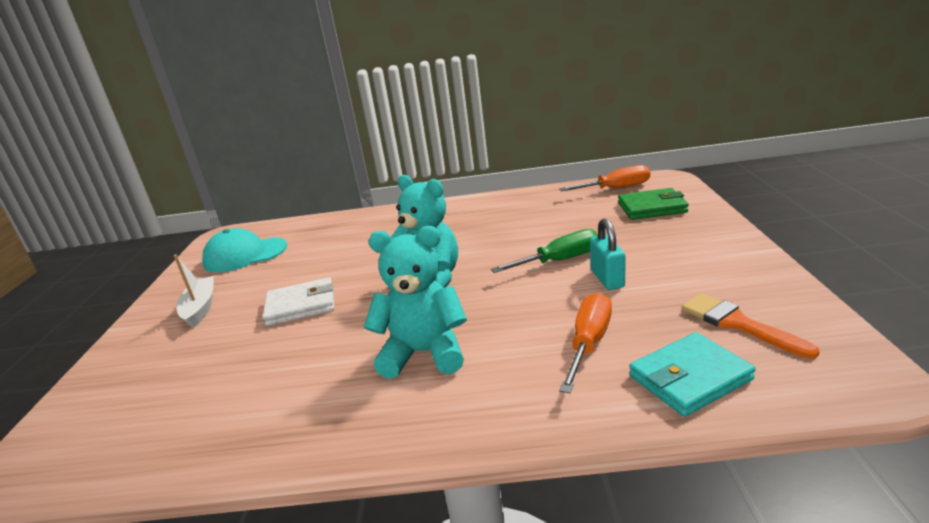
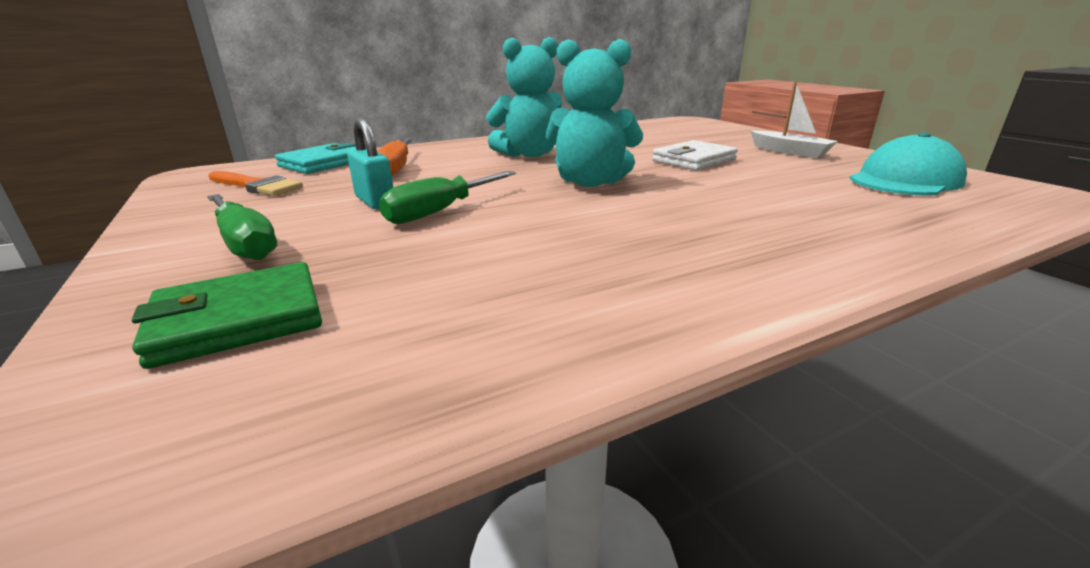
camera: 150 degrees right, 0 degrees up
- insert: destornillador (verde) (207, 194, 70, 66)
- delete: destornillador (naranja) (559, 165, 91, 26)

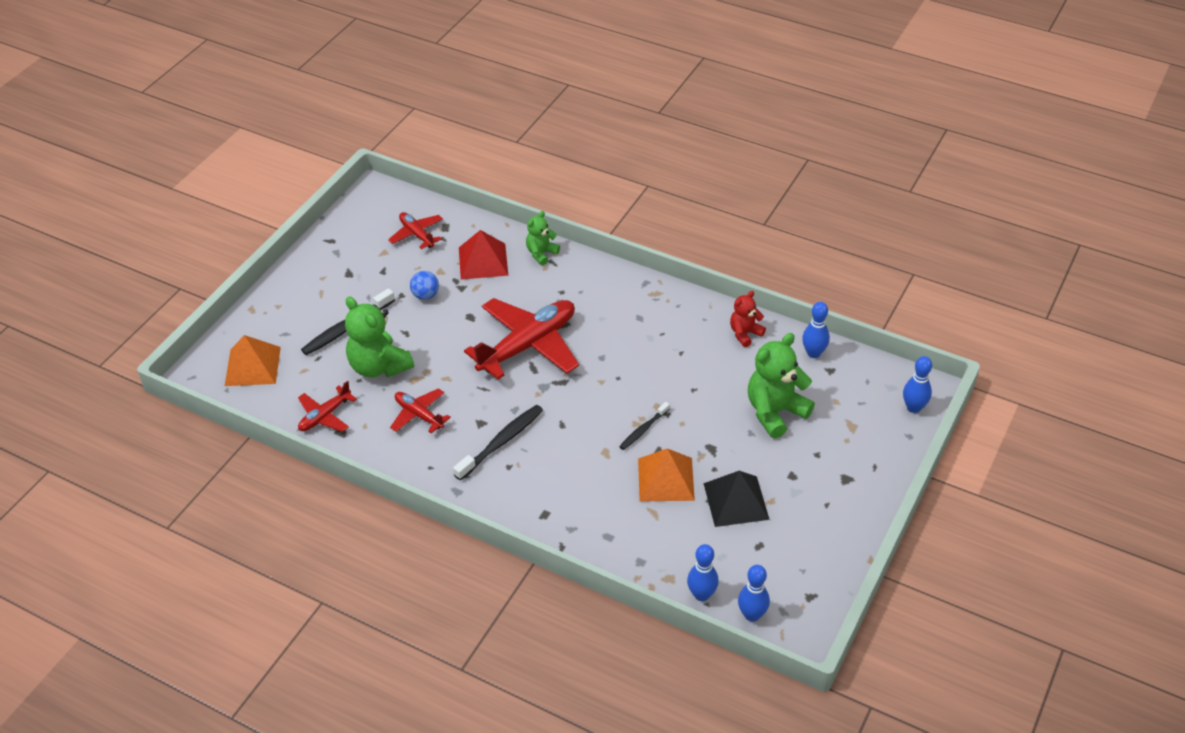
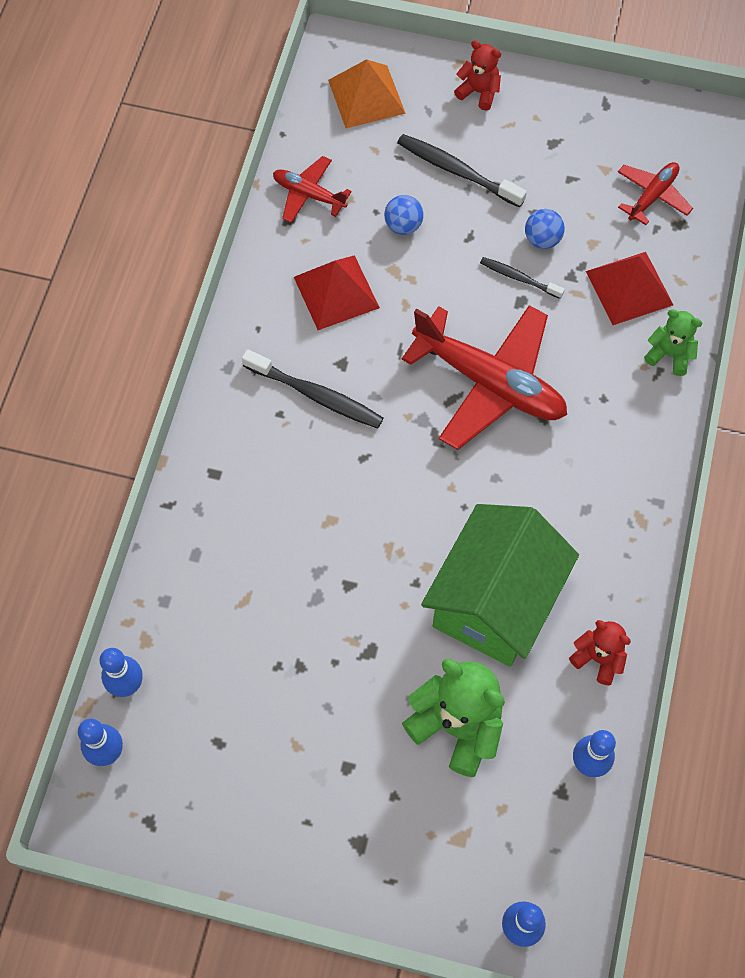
camera: 75 degrees right, 20 degrees up
- replace: avión (rojo) (390, 388, 61, 45) to pirámide (rojo) (294, 255, 86, 75)
- replace: osito (verde) (345, 296, 69, 82) to pelota (azul) (384, 195, 40, 40)
- insert: casa (verde) (421, 504, 158, 163)
- insert: osito (rojo) (454, 40, 47, 70)
- move: cepillo de dientes (negro) (619, 402, 51, 48) to (480, 257, 85, 42)
- delete: pirámide (naranja) (638, 448, 57, 53)
- delete: pirámide (negro) (704, 471, 66, 56)

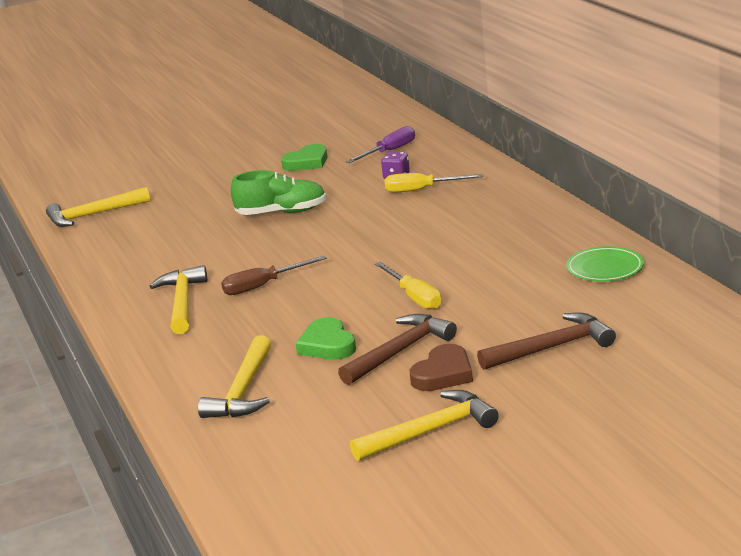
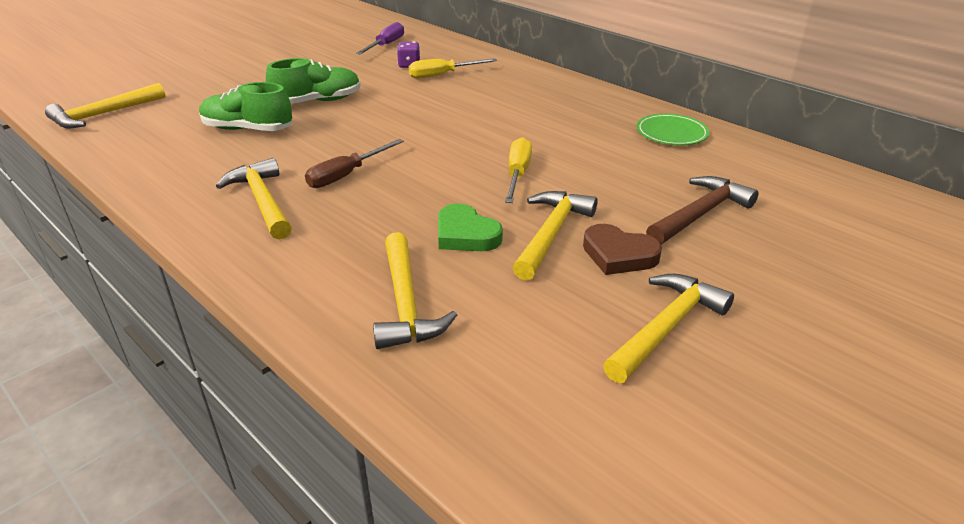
camera: 25 degrees left, 10 degrees up
- insert: zapato (verde) (199, 82, 93, 49)
- rotate: destornillador (amarillo) (375, 262, 67, 48) = (505, 137, 27, 66) 120 degrees counterclockwise
- recolor: martillo (marrón) (338, 314, 119, 71) to martillo (amarillo) (513, 191, 85, 90)
- rotate: corazón (marrón) (410, 344, 63, 47) = (583, 224, 79, 51) 105 degrees clockwise
- delete: corazón (verde) (281, 144, 46, 27)

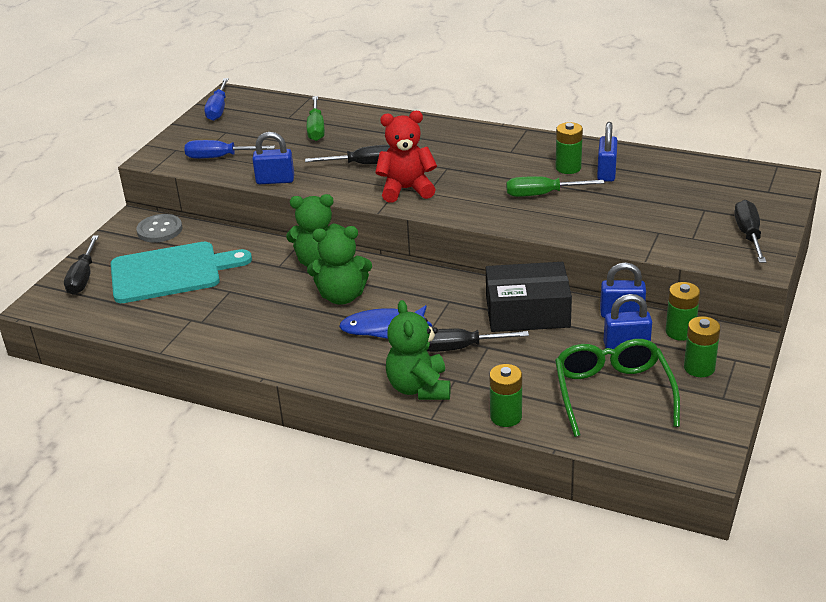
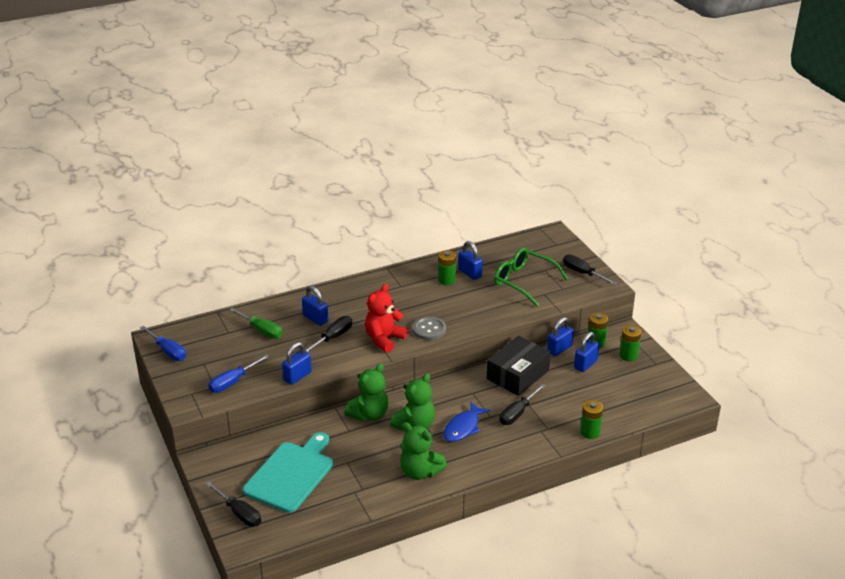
camera: 50 degrees left, 0 degrees up
- insert: candado (azul) (302, 286, 27, 40)
- move: osito (verde) (386, 300, 65, 100) to (400, 422, 47, 58)
- move: botón (gris) (136, 214, 46, 29) to (413, 317, 33, 23)
- move: gafas (verde) (555, 339, 125, 98) to (494, 247, 74, 59)
- delete: destornillador (verde) (506, 176, 99, 21)

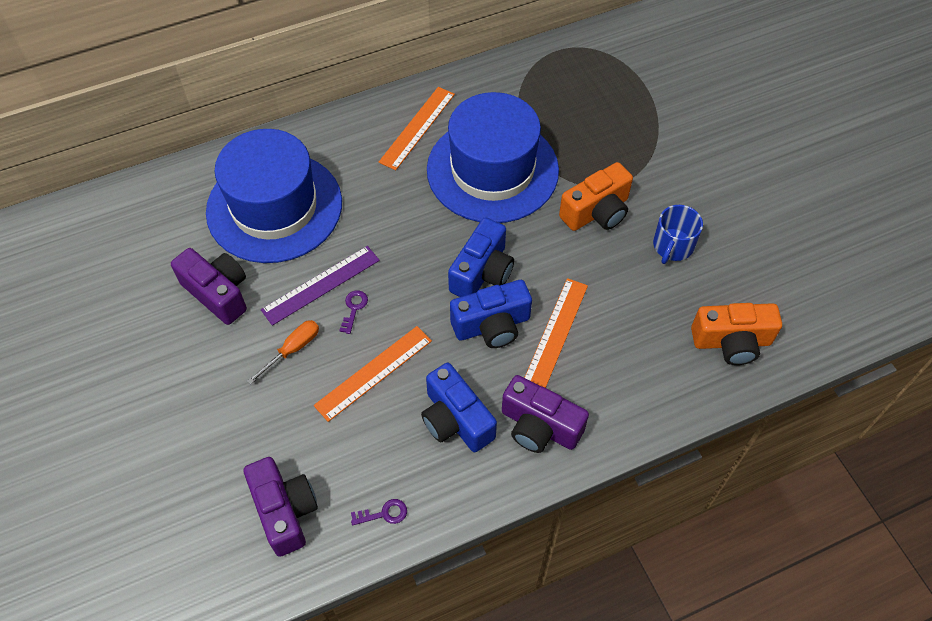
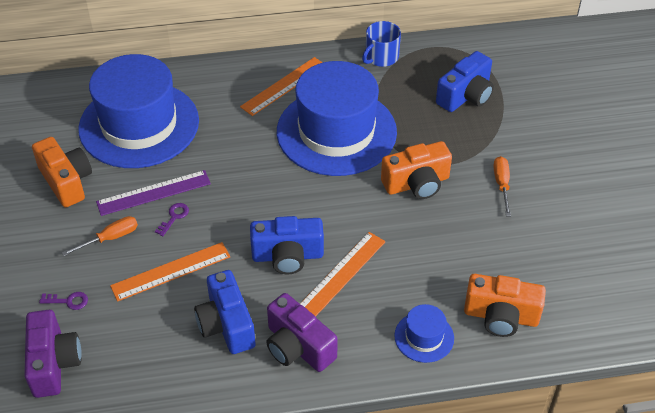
camera: 15 degrees right, 10 degrees down
- recolor: cámara (morado) (171, 248, 76, 77) to cámara (naranja) (32, 137, 60, 71)
- move: llave (morado) (351, 499, 56, 26) to (39, 292, 49, 18)
- move: taza (azul) (653, 205, 50, 59) to (362, 21, 39, 46)
- insert: sombrero (azul) (394, 304, 60, 59)
- move: cámara (azul) (448, 217, 66, 80) to (436, 51, 58, 61)
- insert: destornillador (naranja) (493, 156, 18, 60)

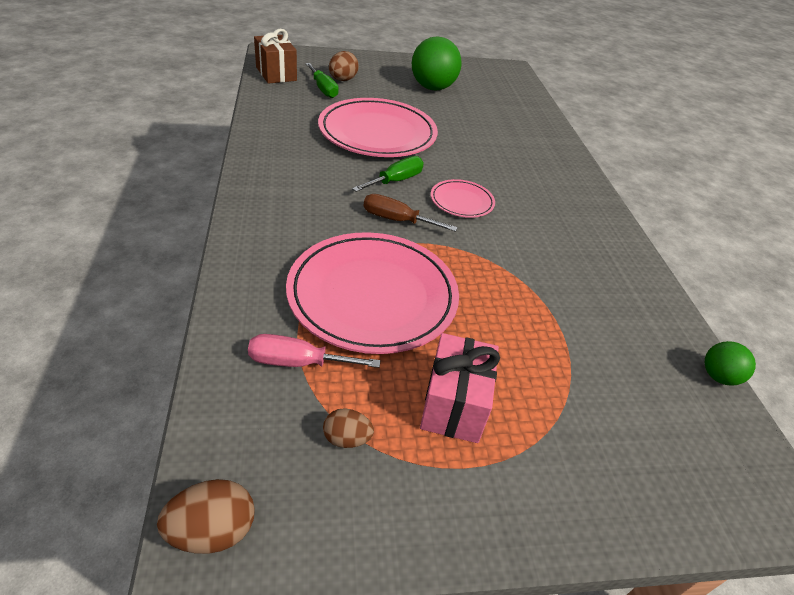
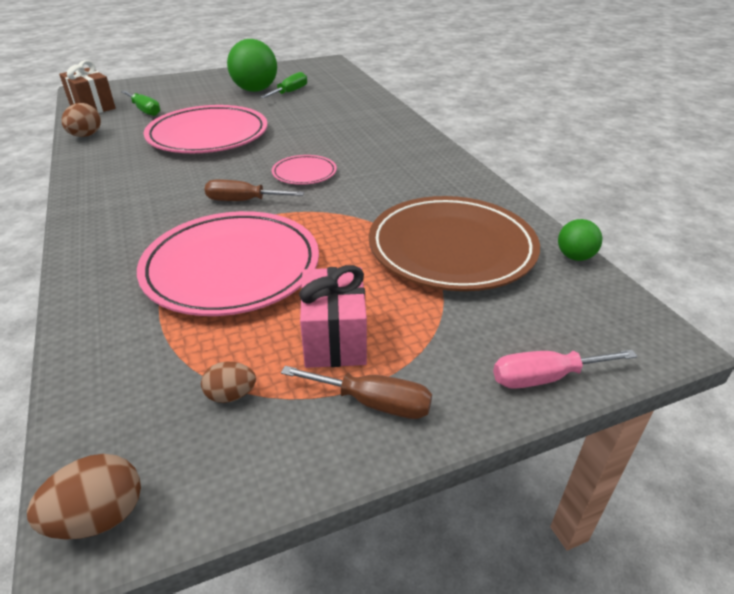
camera: 10 degrees left, 5 degrees down
- move: huevo (marrón) (329, 51, 30, 30) to (61, 103, 40, 34)
- move: destornillador (verde) (352, 156, 72, 36) to (260, 72, 47, 26)
- insert: destornillador (marrón) (281, 366, 151, 53)
- insert: plato (marrón) (369, 196, 171, 95)
- move: destornillador (rosa) (248, 334, 133, 34) to (493, 350, 145, 39)

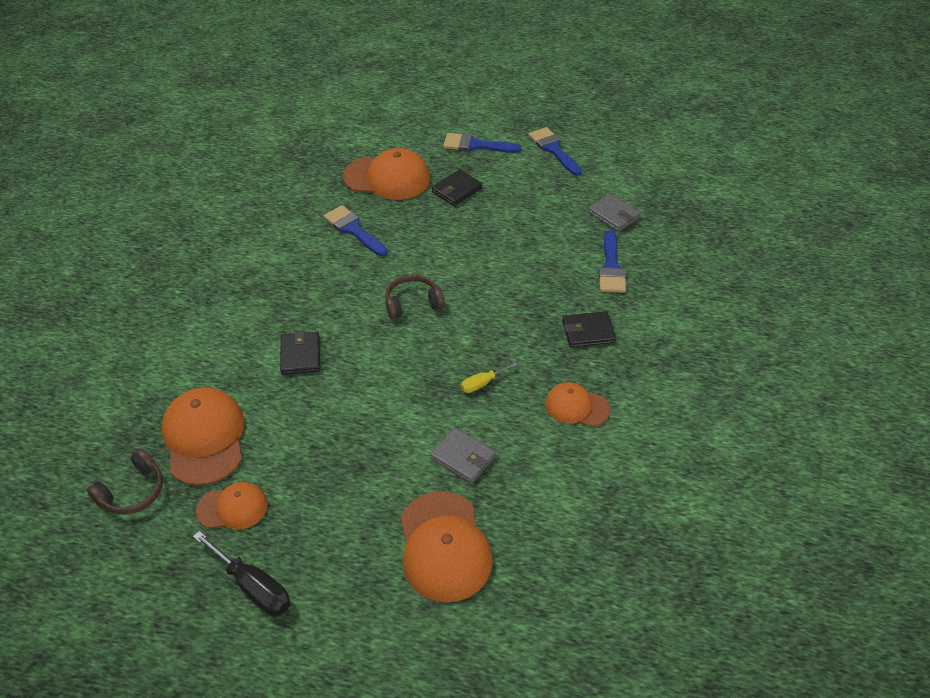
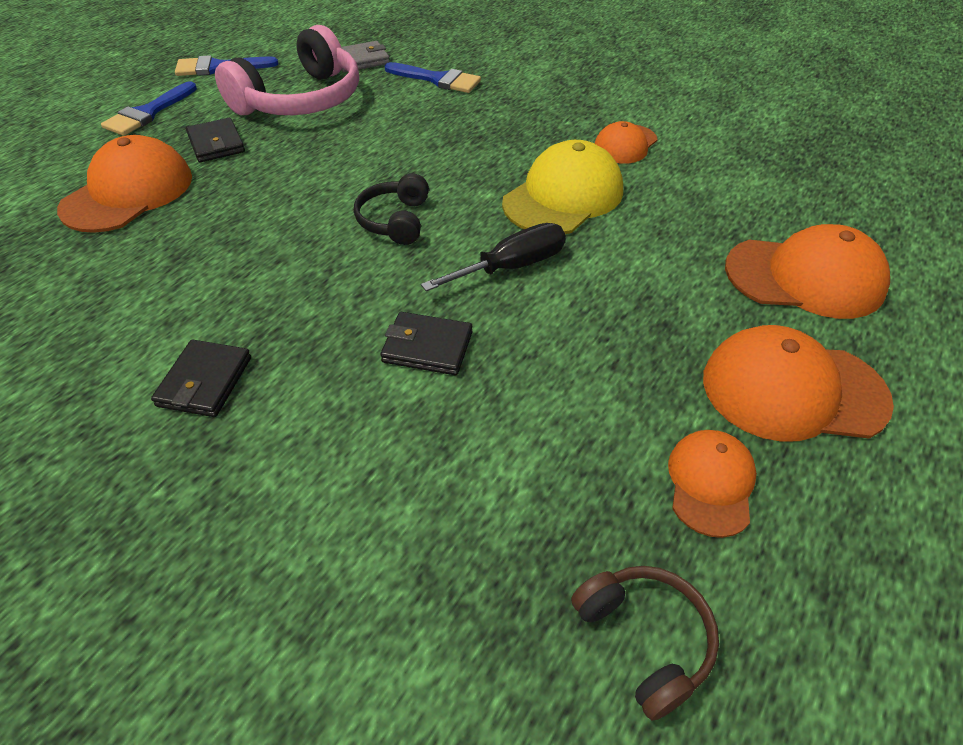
camera: 70 degrees left, 0 degrees up
- move: cartera (negro) (562, 311, 54, 36) to (151, 340, 100, 77)
- insert: auriculares (rosa) (215, 25, 144, 90)
- recolor: auriculares (marrón) (385, 274, 60, 45) to auriculares (negro) (354, 173, 75, 72)
- move: destornillador (negro) (193, 531, 97, 85) to (421, 223, 145, 68)
- replace: destornillador (amarillo) (461, 362, 56, 31) to gorra (amarillo) (502, 140, 121, 94)
- move: gorra (naranja) (161, 388, 83, 98) to (703, 325, 191, 117)
- delete: pincel (azul) (324, 205, 63, 51)
- delete: cartera (gris) (430, 427, 66, 57)

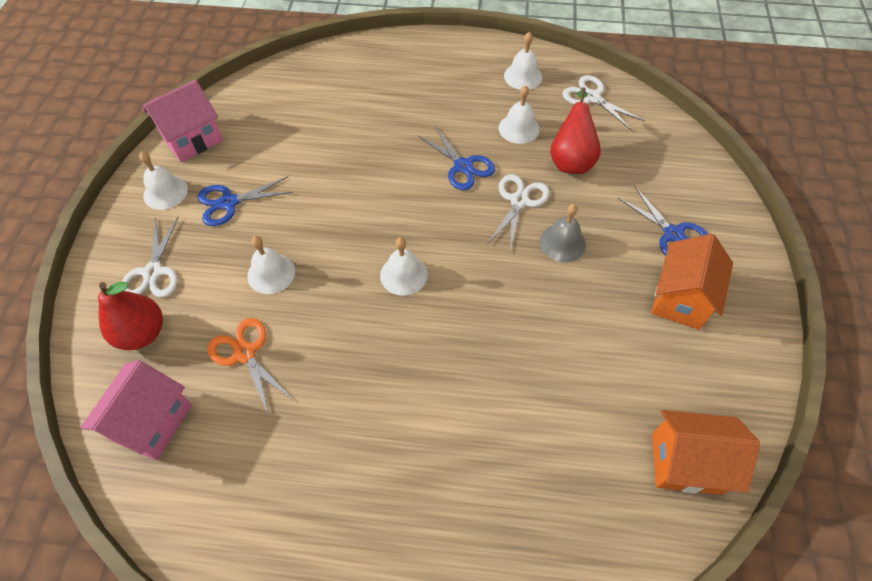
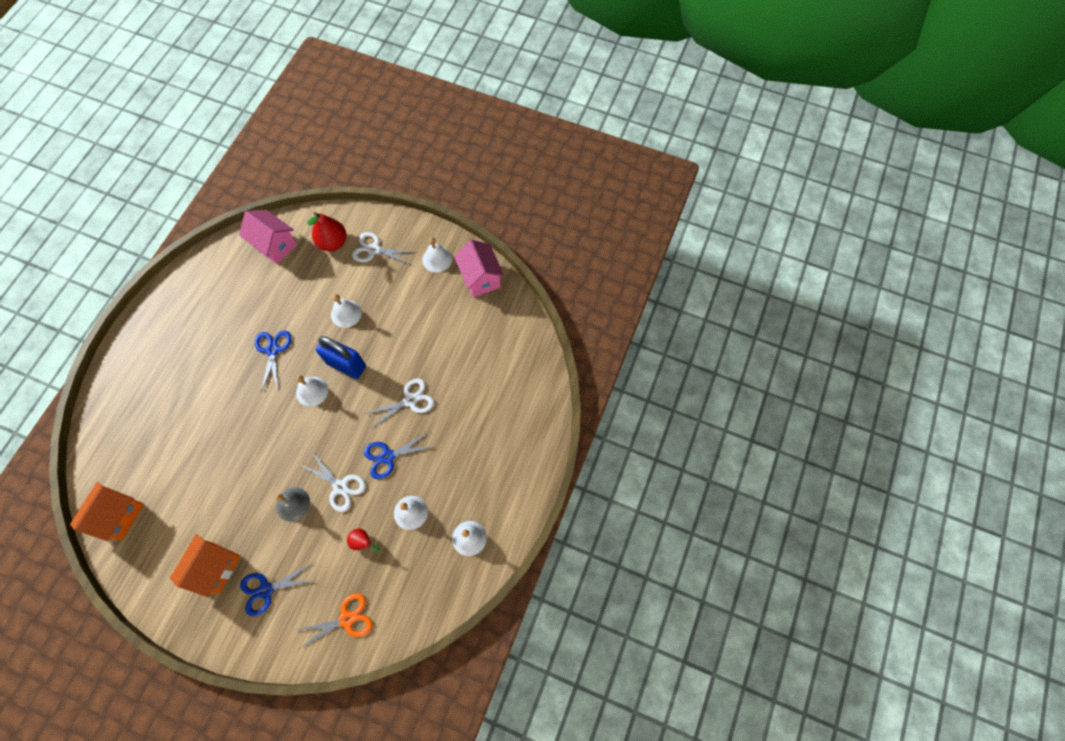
camera: 105 degrees right, 10 degrees up
- rotate: casa (naranja) (651, 234, 82, 96) = (170, 534, 70, 63) 75 degrees clockwise
- move: tijeras (azul) (197, 176, 96, 50) to (255, 331, 36, 61)
- move: tijeras (naranja) (207, 318, 87, 98) to (297, 593, 76, 55)
- insert: candado (azul) (316, 336, 50, 43)
- resize: pera (rojo) (550, 87, 51, 87) = (347, 528, 33, 24) x0.55
- move: tijeras (blanco) (562, 75, 83, 56) to (364, 378, 70, 50)

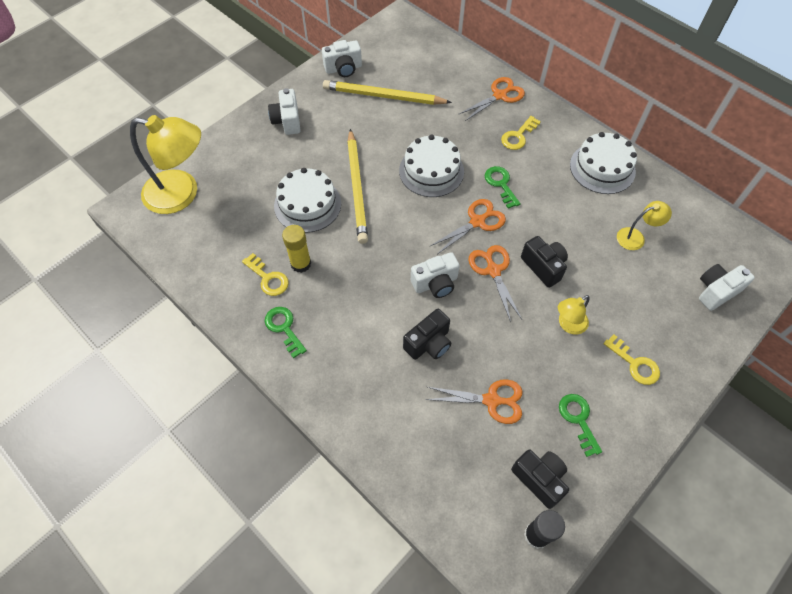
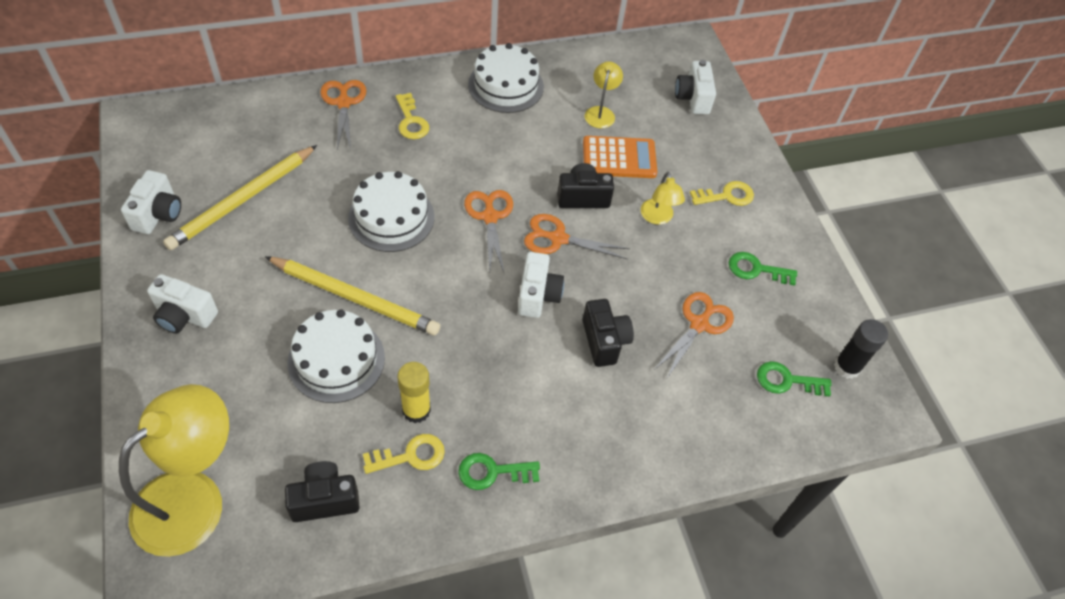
camera: 65 degrees left, 5 degrees down
- move: cámara (negro) (511, 450, 58, 59) to (285, 461, 75, 61)
- insert: calculadora (naranja) (583, 136, 74, 42)
- move: llave (verde) (485, 166, 36, 43) to (757, 361, 75, 35)

